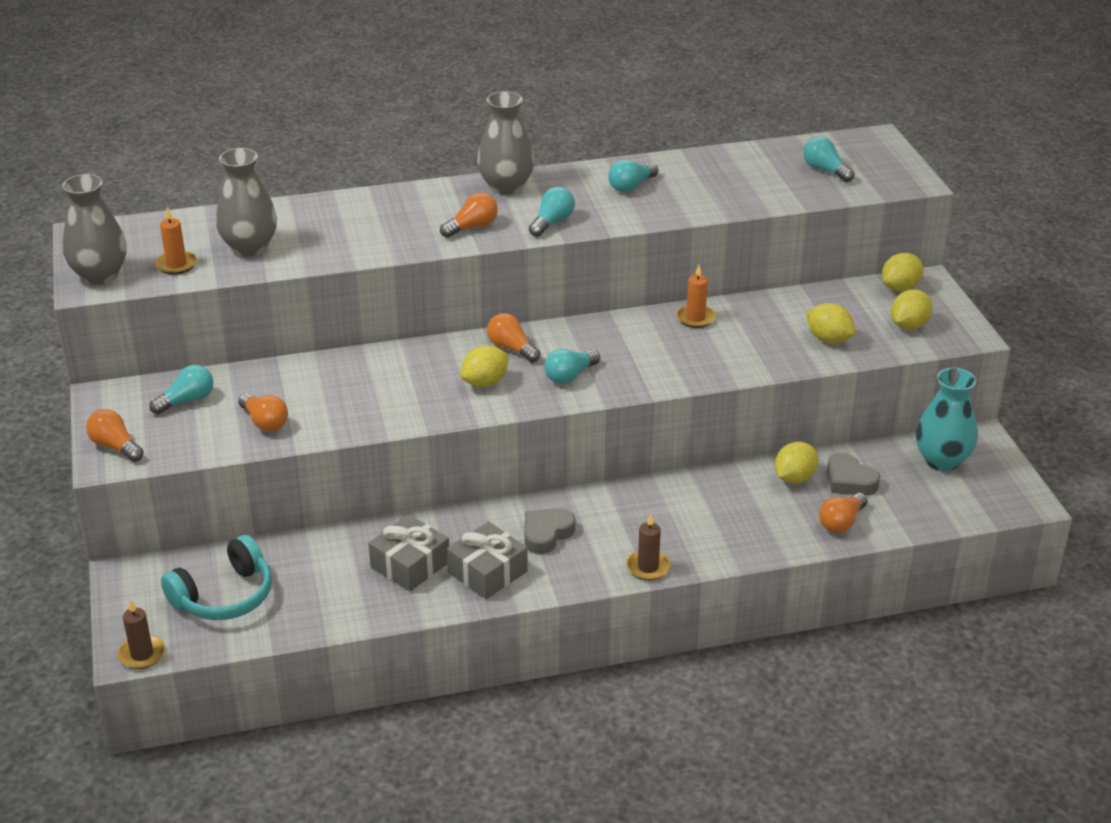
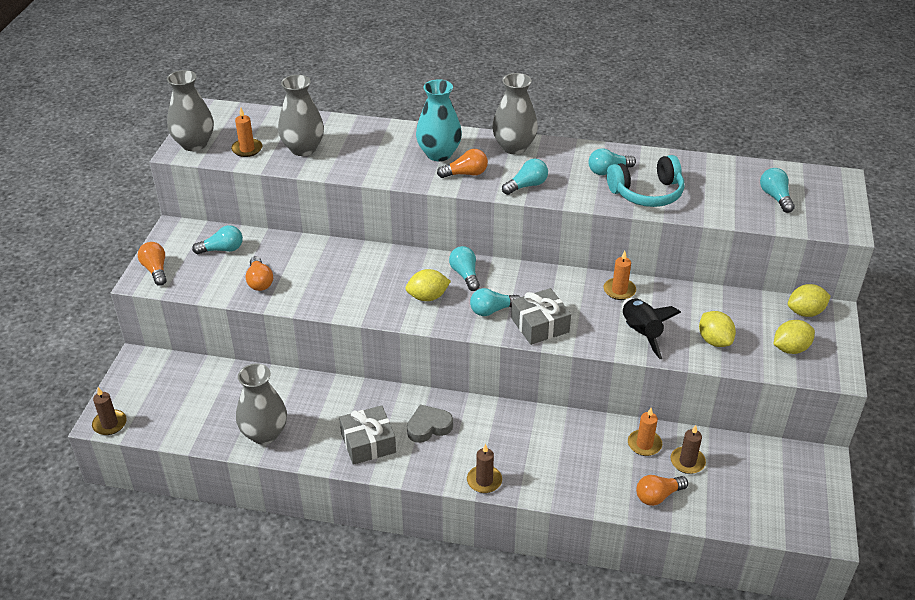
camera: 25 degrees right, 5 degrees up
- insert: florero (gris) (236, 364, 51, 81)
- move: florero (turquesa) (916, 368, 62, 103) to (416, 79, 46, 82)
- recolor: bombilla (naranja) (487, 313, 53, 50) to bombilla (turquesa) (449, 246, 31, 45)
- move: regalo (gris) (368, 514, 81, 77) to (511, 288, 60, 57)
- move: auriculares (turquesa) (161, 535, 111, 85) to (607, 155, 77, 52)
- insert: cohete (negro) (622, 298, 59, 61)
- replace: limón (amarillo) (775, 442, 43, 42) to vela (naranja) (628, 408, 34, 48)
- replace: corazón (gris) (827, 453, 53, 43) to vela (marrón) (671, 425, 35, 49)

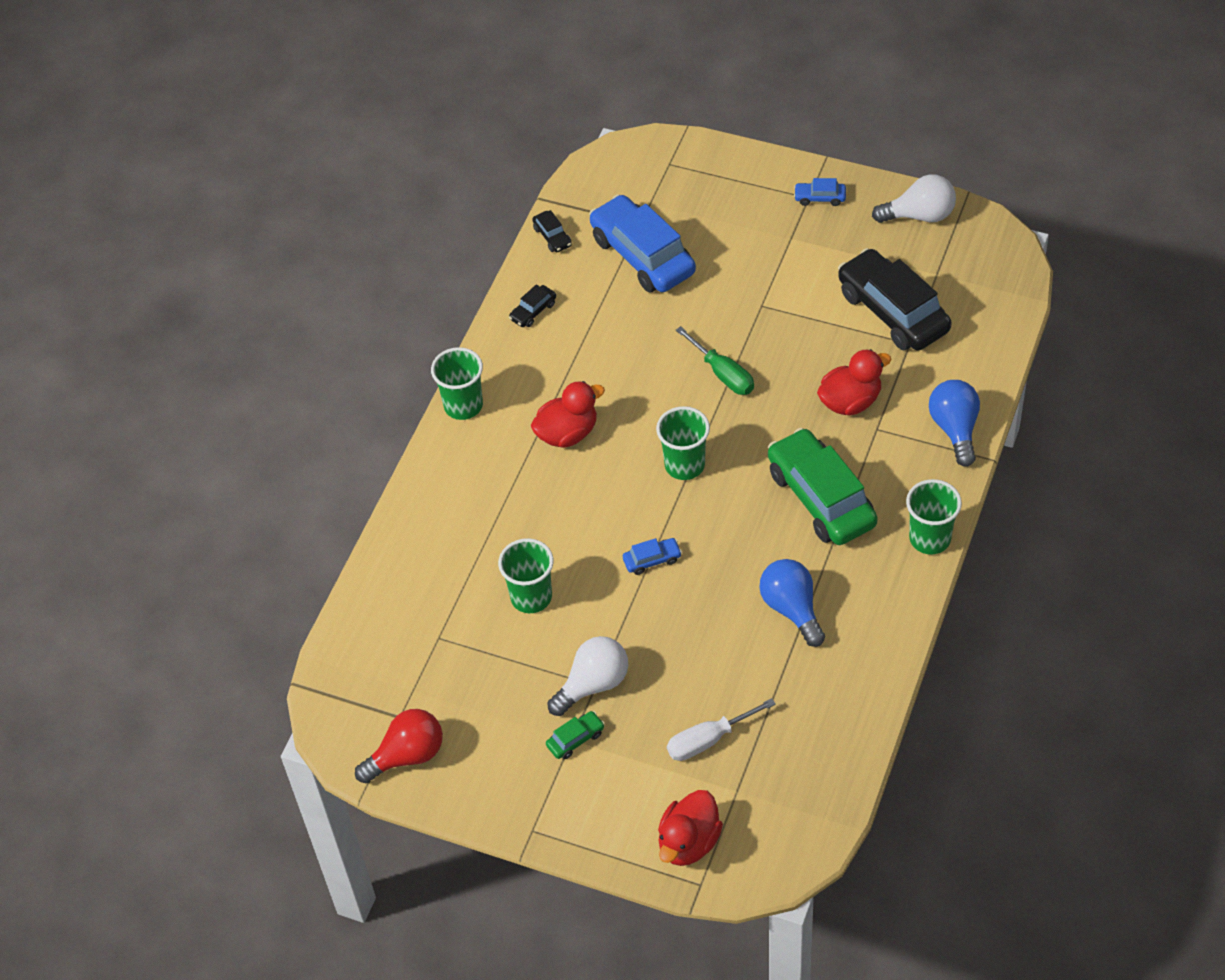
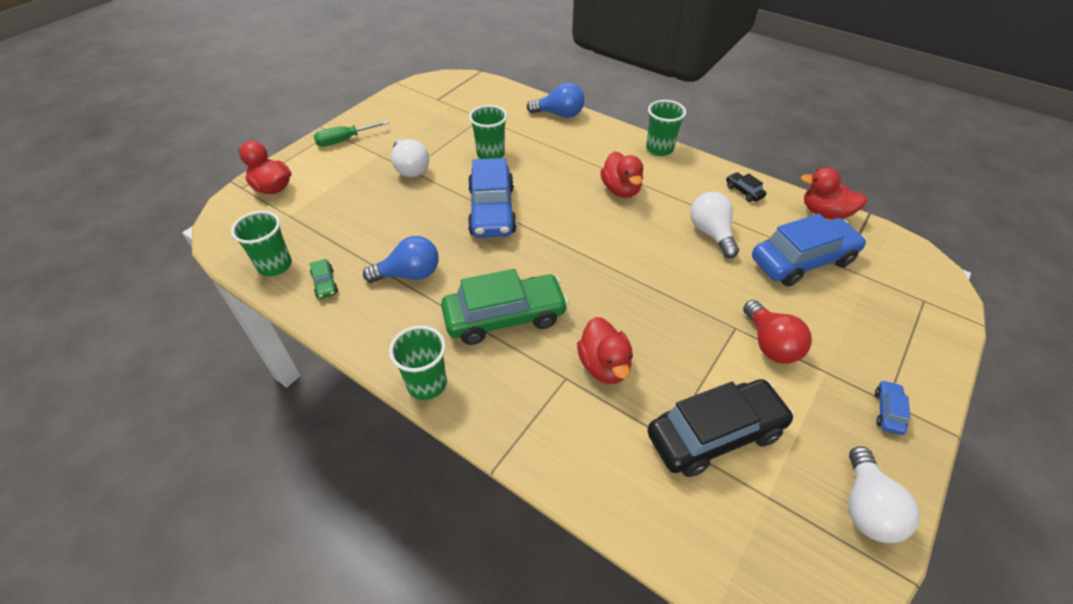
camera: 100 degrees right, 5 degrees down
- move: vaso (verde) (656, 406, 54, 74) to (231, 211, 61, 65)
- move: coche (verde) (546, 711, 59, 48) to (310, 259, 28, 40)
- move: destornillador (verde) (676, 326, 78, 69) to (313, 121, 76, 26)
- resize: coche (azul) (623, 538, 59, 37) = (468, 158, 49, 80) x2.38
- move: bombilla (azul) (929, 380, 51, 87) to (527, 82, 58, 36)
- insert: bombilla (blanco) (690, 192, 49, 66)
- move: bombilla (rojo) (355, 709, 88, 74) to (743, 300, 69, 64)
- replace: coche (negro) (532, 210, 40, 42) to pato (rojo) (801, 167, 67, 53)
- delete: destornillador (blanco) (667, 698, 109, 63)

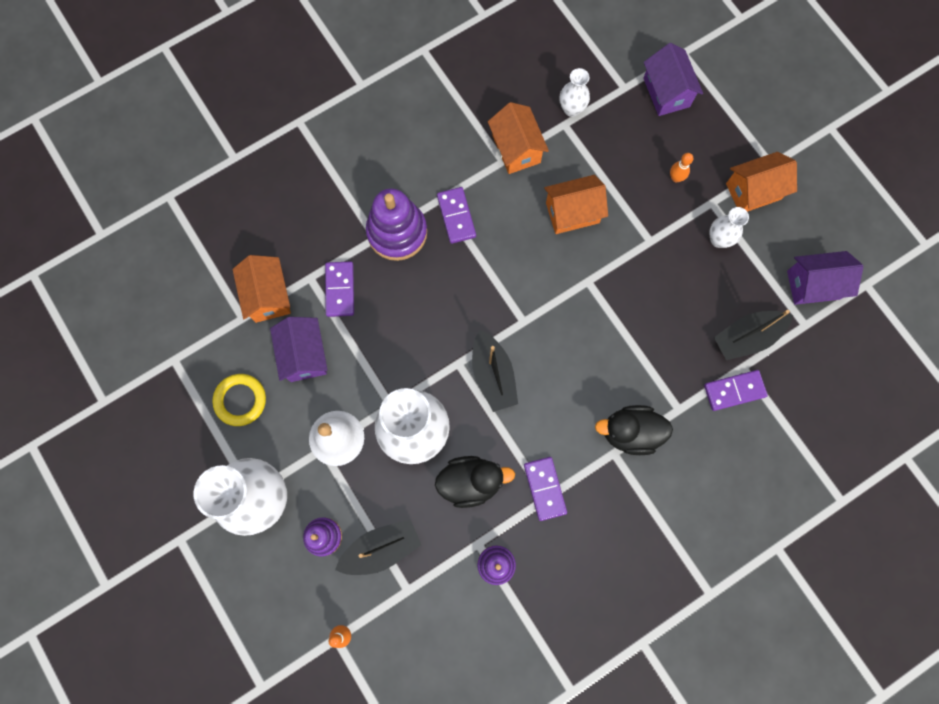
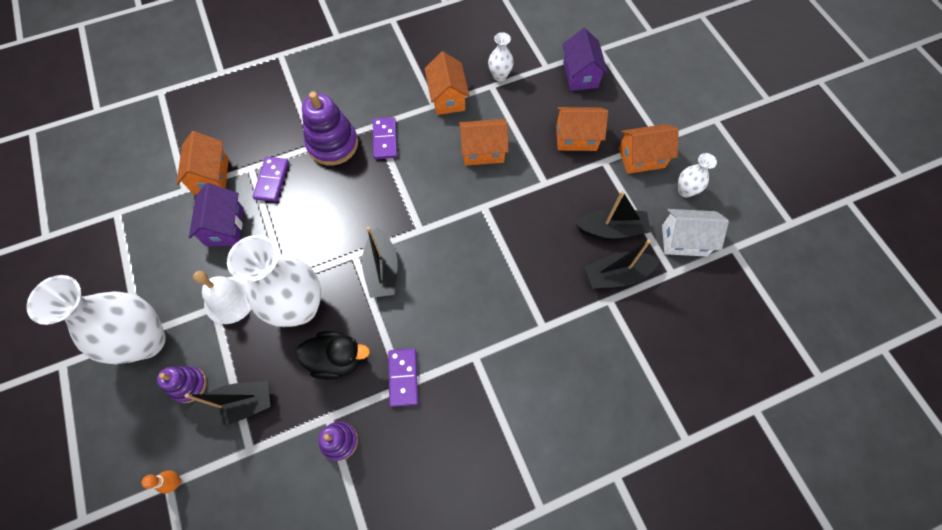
camera: 10 degrees right, 10 degrees down
- replace: bolo (naranja) (670, 153, 23, 29) to casa (naranja) (556, 107, 52, 44)
- insert: barco (negro) (576, 191, 75, 48)
- recolor: casa (morado) (787, 251, 76, 54) to casa (blanco) (662, 209, 67, 48)
- move: florero (blanco) (709, 207, 40, 41) to (678, 153, 39, 45)
- delete: anillo (amarillo) (212, 374, 54, 52)
- delete: pato (negro) (595, 405, 78, 50)
- delete: ficha de dominó (morado) (704, 370, 64, 41)

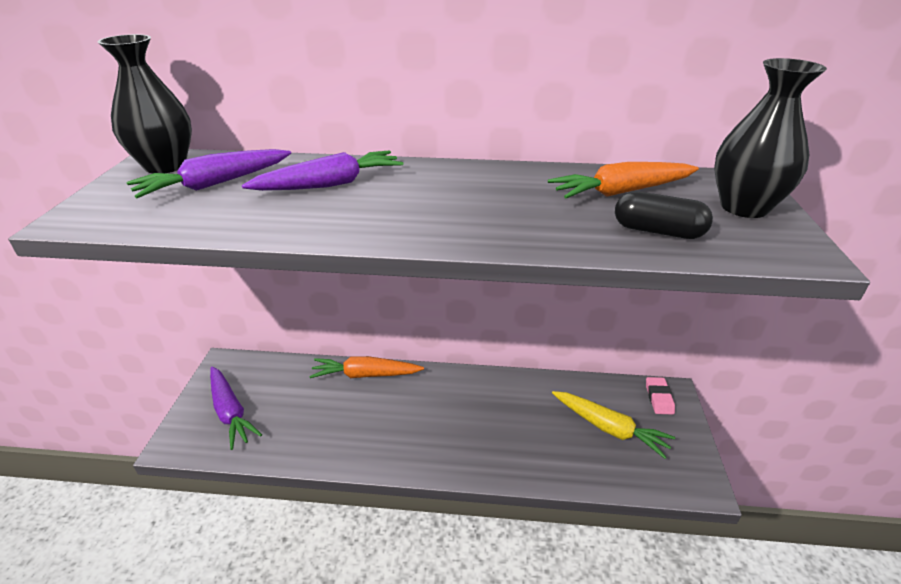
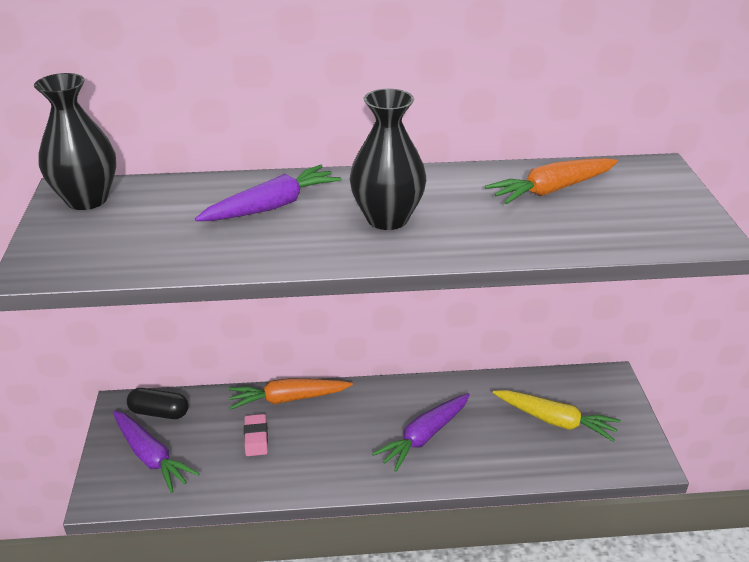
camera: 10 degrees left, 0 degrees up
- move: cápsula (negro) (615, 191, 98, 48) to (127, 388, 62, 31)
- move: goma de borrar (rosa) (646, 377, 29, 38) to (244, 414, 24, 42)
- move: florero (negro) (714, 58, 113, 160) to (350, 89, 76, 141)
- move: zanahoria (morado) (127, 149, 164, 49) to (372, 393, 98, 79)

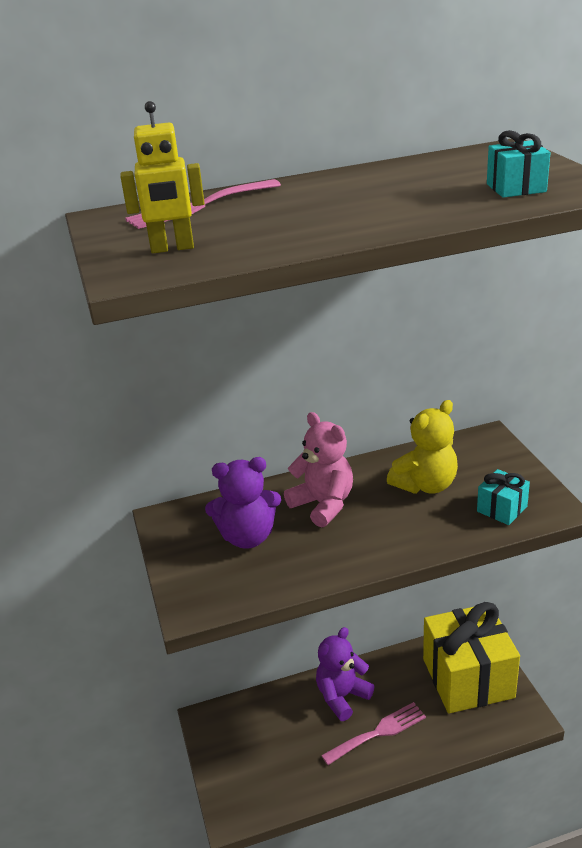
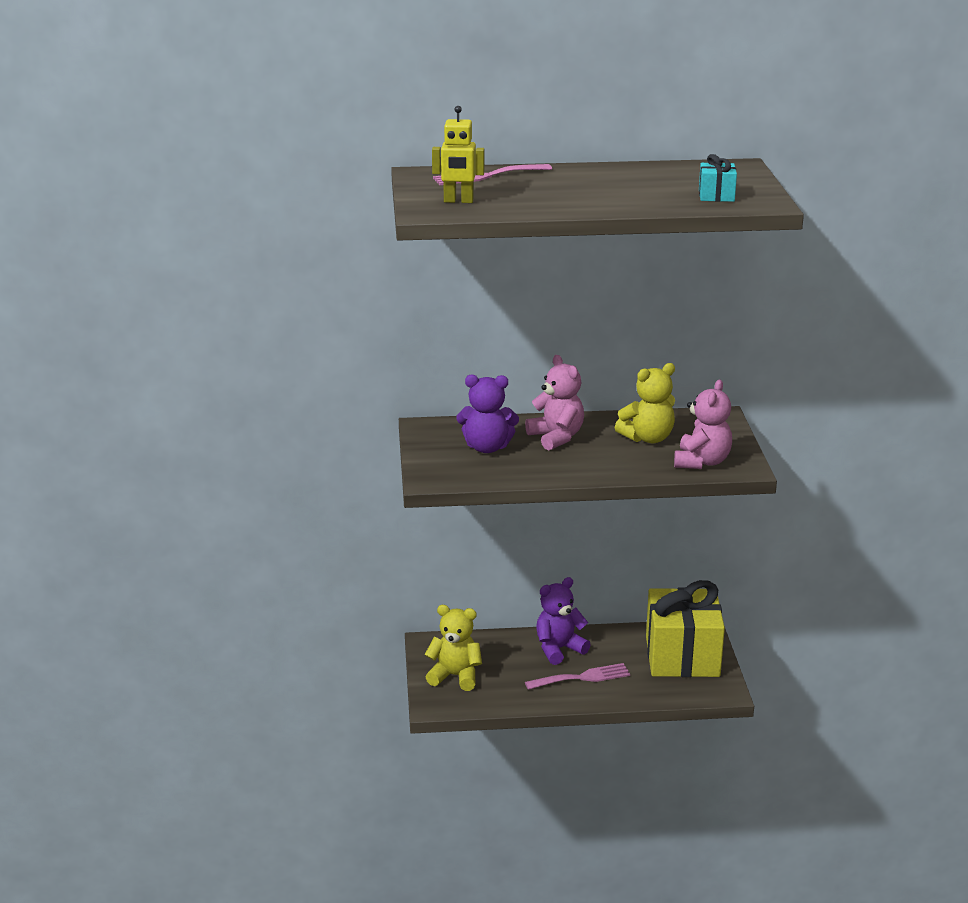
camera: 10 degrees right, 5 degrees down
- insert: osito (amarillo) (425, 605, 57, 86)
- replace: regalo (turquesa) (477, 469, 53, 56) to osito (rosa) (674, 380, 58, 89)

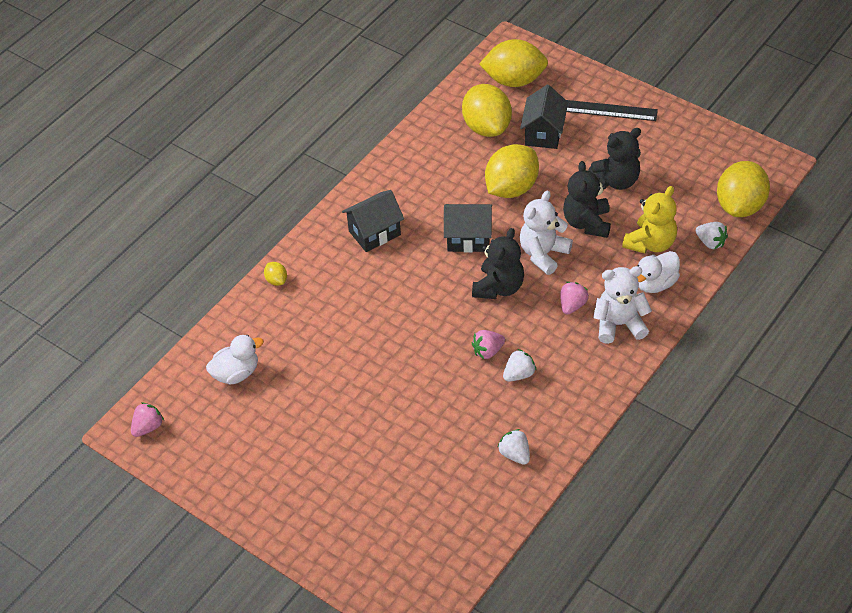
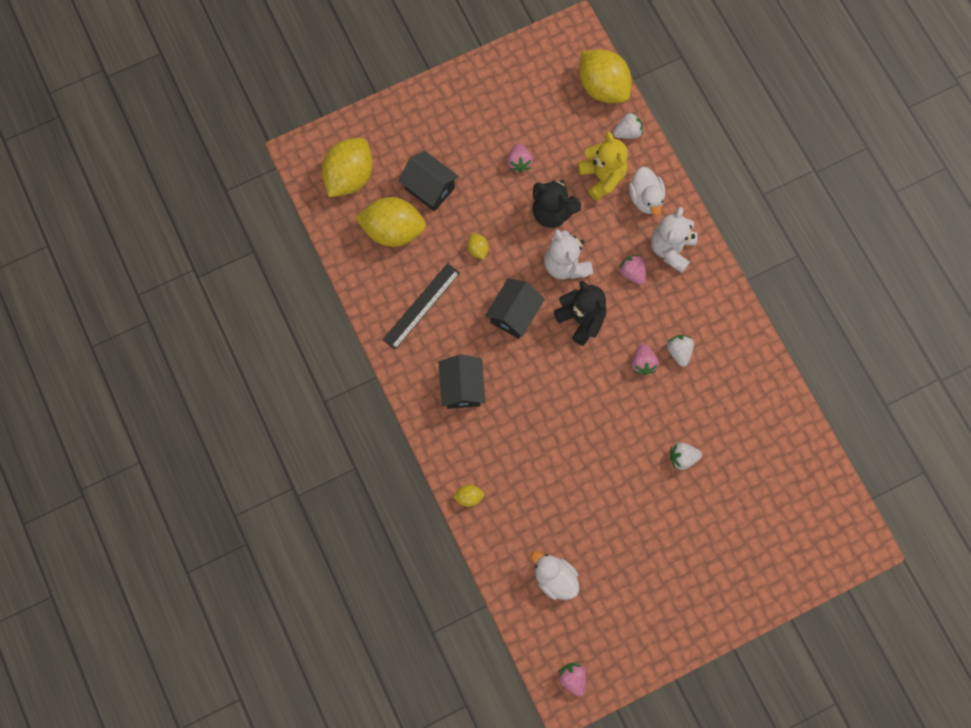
camera: 65 degrees left, 25 degrees up
- move: regla (negro) (566, 100, 92, 21) to (383, 263, 77, 87)
- resize: limón (amarillo) (485, 144, 54, 54) = (467, 233, 22, 27) x0.43
- replace: osito (negro) (588, 128, 53, 62) to fresa (rosa) (507, 143, 26, 30)
- rotate: pato (blanco) (206, 335, 58, 50) = (531, 551, 48, 49) 45 degrees counterclockwise
- move: fresa (blanco) (497, 429, 33, 36) to (670, 443, 32, 27)

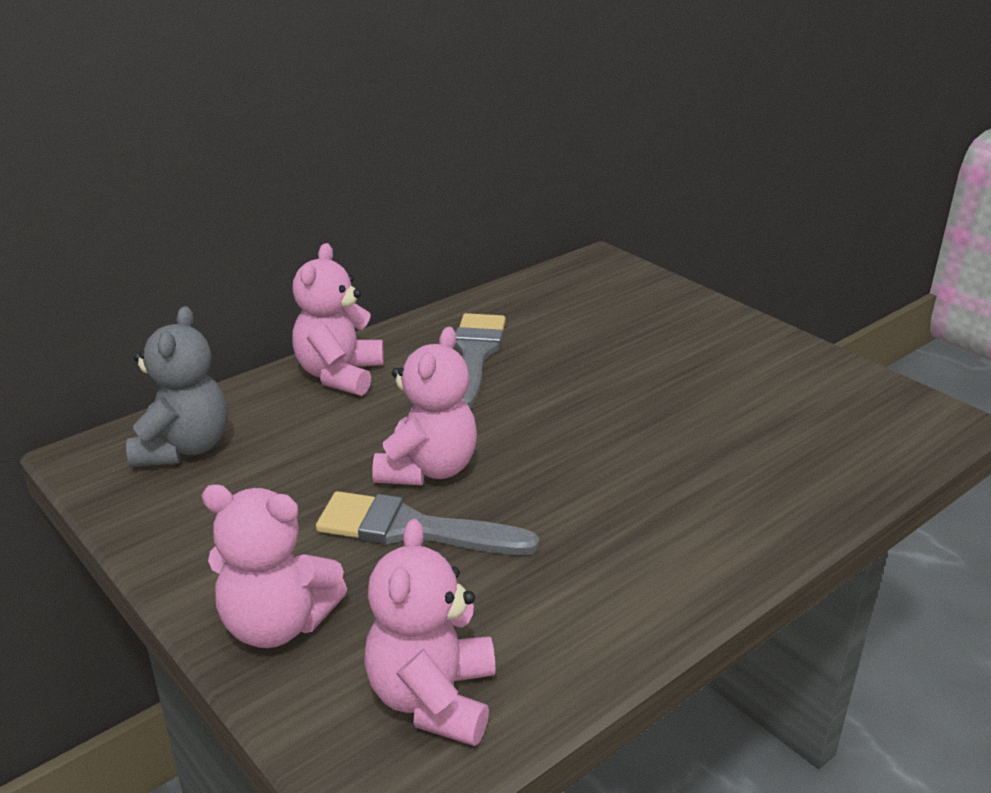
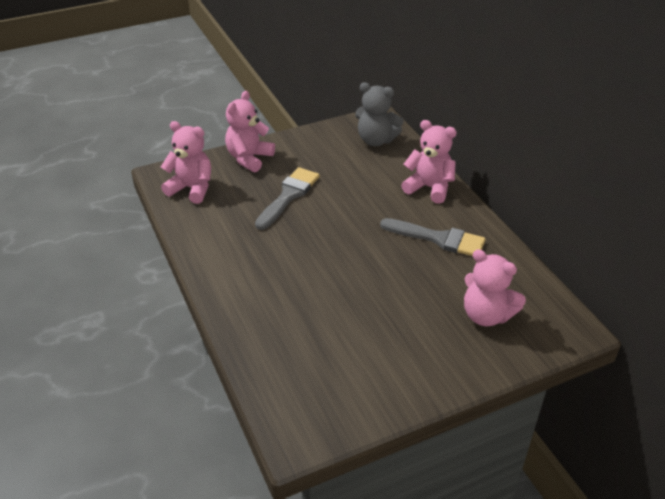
camera: 105 degrees right, 10 degrees up
- move: osito (rosa) (373, 327, 104, 158) to (464, 249, 62, 77)

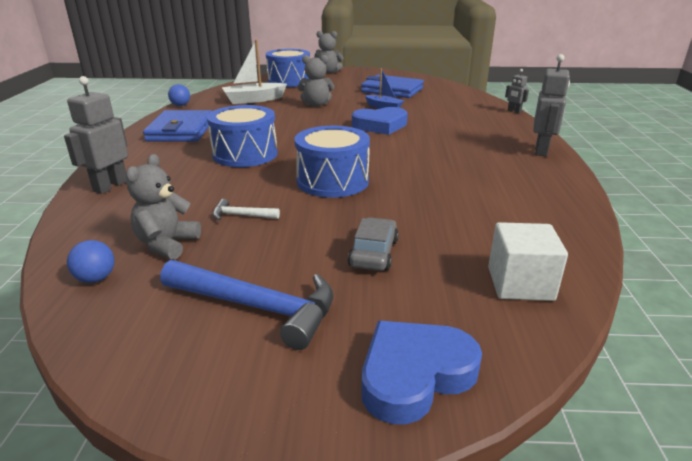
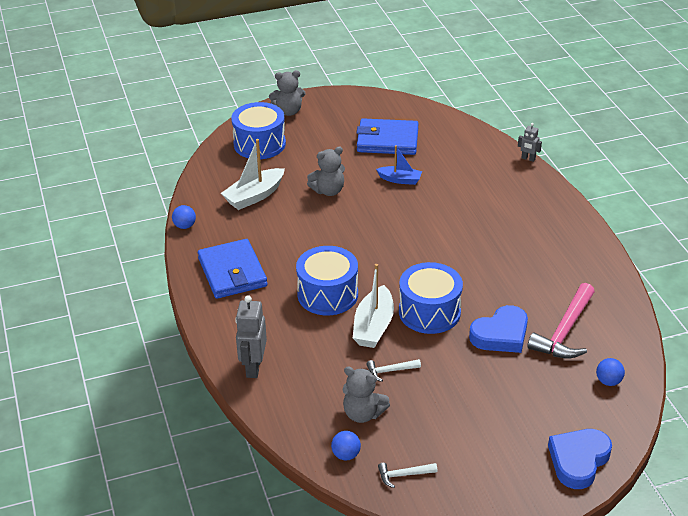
camera: 20 degrees left, 10 degrees up
- rotate: osito (gris) (126, 154, 75, 106) = (342, 366, 48, 57) 60 degrees counterclockwise
- insert: barco (blanco) (353, 264, 41, 84)
- insert: martillo (blanco) (378, 463, 60, 25)
- move: corazón (azul) (352, 107, 56, 28) to (469, 305, 59, 48)
- insert: martillo (rosa) (527, 283, 68, 76)
- replace: cubo (blanco) (488, 222, 80, 79) to pelota (azul) (596, 358, 29, 28)
- delete: martillo (azul) (160, 260, 173, 90)
- delete: coche (gris) (348, 217, 51, 54)
- delete: robot (gris) (533, 54, 37, 102)

